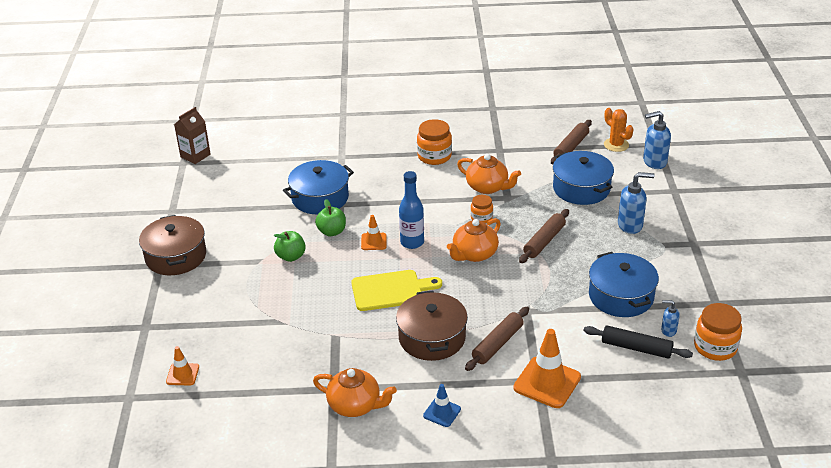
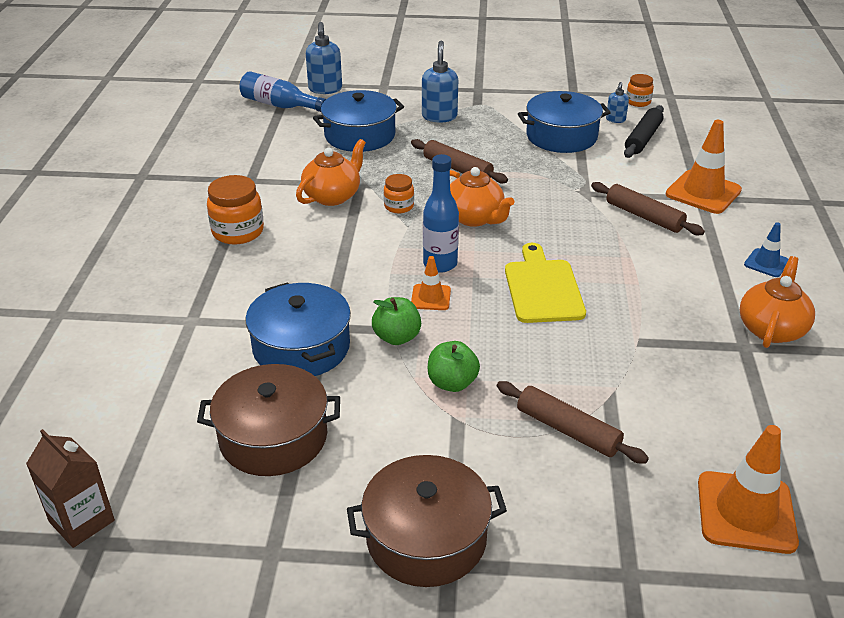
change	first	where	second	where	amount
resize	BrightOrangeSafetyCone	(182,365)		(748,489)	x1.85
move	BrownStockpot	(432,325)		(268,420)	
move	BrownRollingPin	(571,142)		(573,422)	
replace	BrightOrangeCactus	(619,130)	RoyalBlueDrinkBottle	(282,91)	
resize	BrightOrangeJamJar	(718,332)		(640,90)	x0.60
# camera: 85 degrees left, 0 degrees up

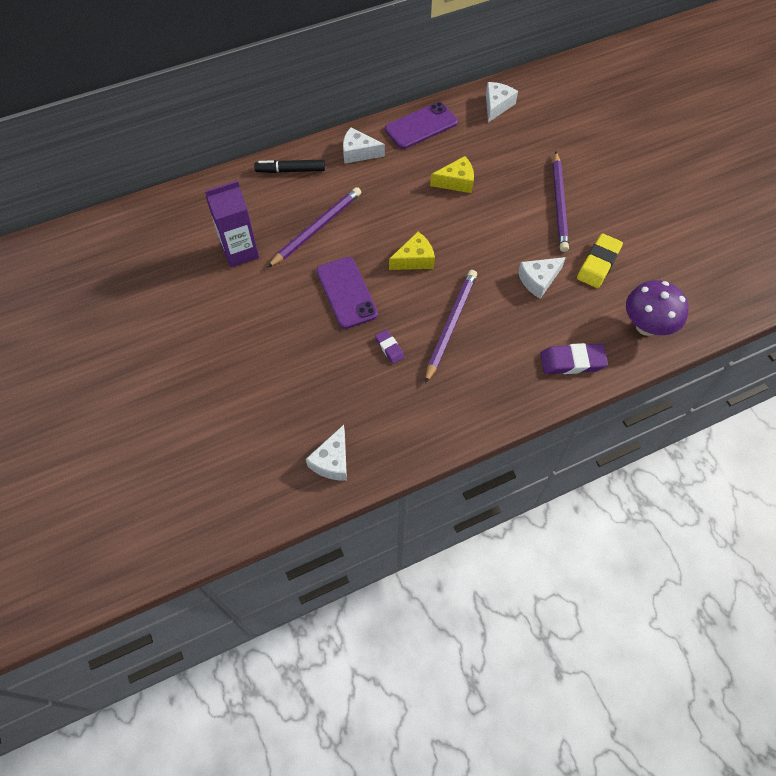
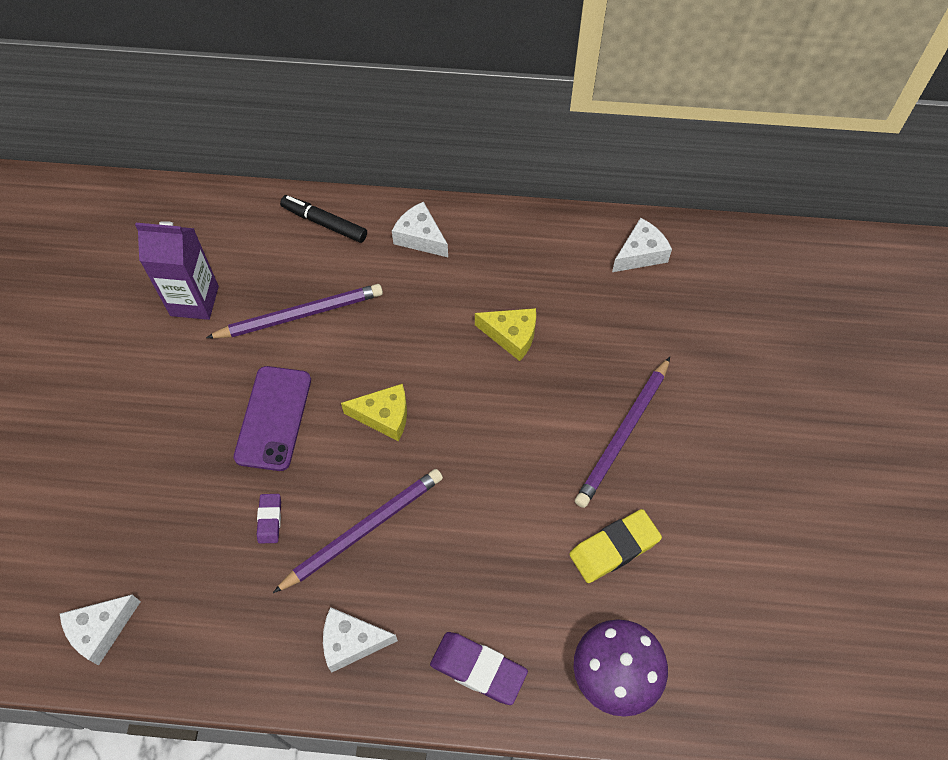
change	first	where	second	where	amount
delete	PurpleMobilePhone	(421,125)			
move	WhiteCheese	(542,278)		(360,639)	
# camera: 30 degrees right, 0 degrees up

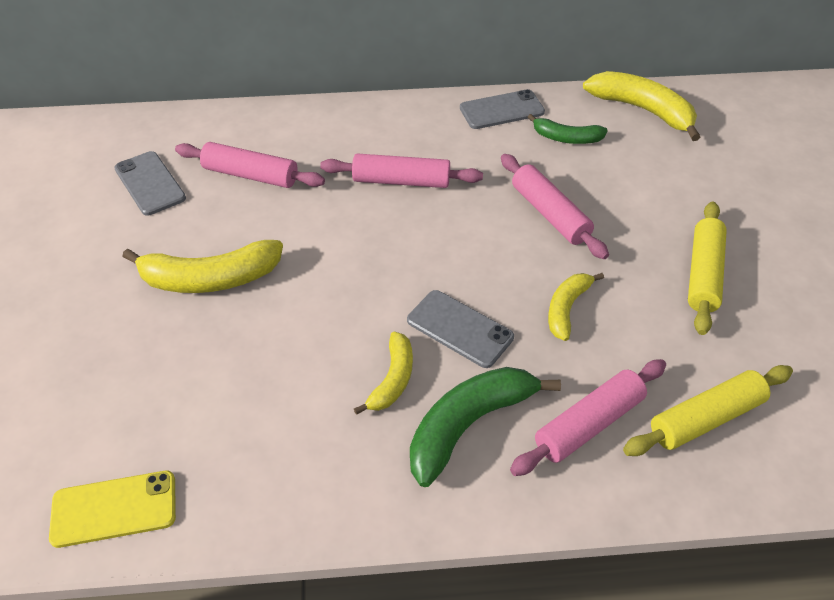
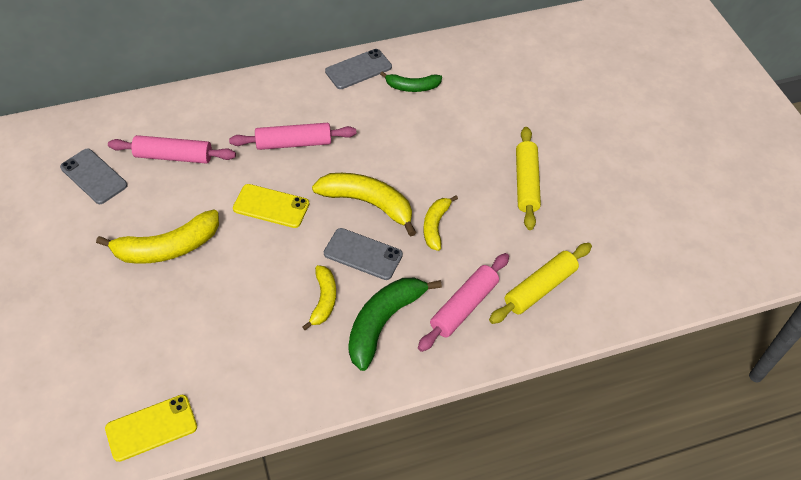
change	first	where	second	where	amount
delete	RosePinkRollingPin	(555,206)			
move	GoldenBananaFruit	(641,106)		(364,204)	
insert			GoldenMobilePhone	(271,206)	
# camera: 15 degrees left, 5 degrees up

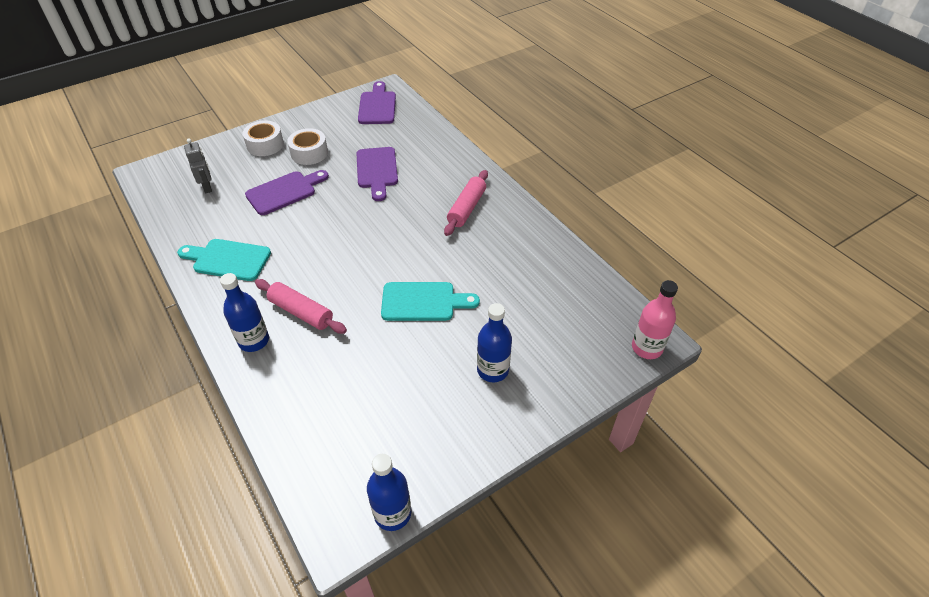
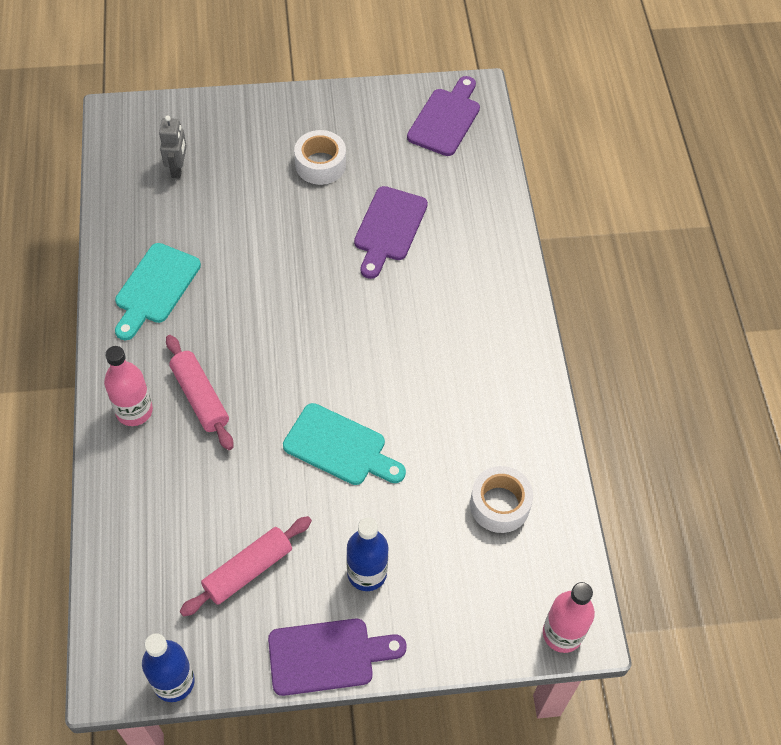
change	first	where	second	where	amount
rotate	TealBreadBoard	(224,260)		(158,291)	105 degrees counterclockwise
recolor	RoyalBlueDrinkBottle	(244,312)	RosePinkDrinkBottle	(128,386)	
move	WhiteStickyTape	(263,138)		(501,499)	
move	PurpleBreadBoard	(287,192)		(337,657)	
move	RosePinkRollingPin	(466,203)		(245,566)	
# camera: 25 degrees right, 10 degrees up

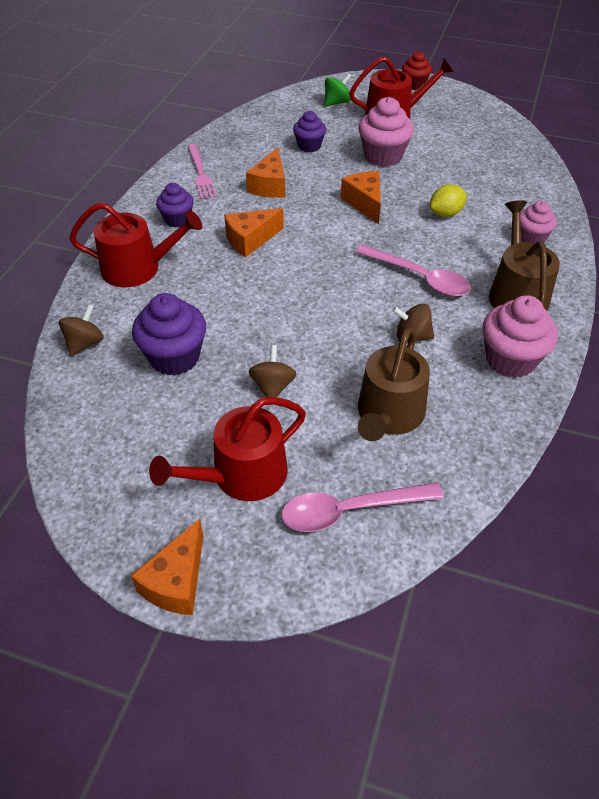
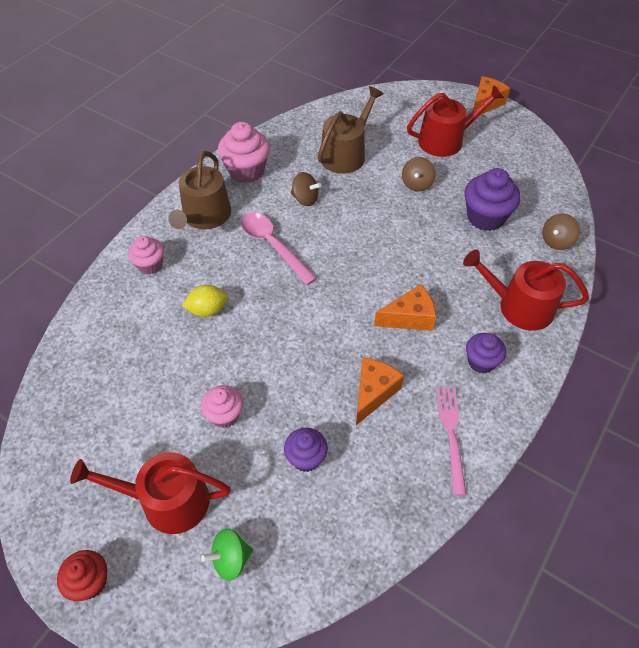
change	first	where	second	where	amount
delete	RosePinkTeaspoon	(363,507)			
delete	BrightOrangeCheese	(361,197)			
resize	RosePinkCupcake	(386,132)		(222,406)	x0.62
# camera: 165 degrees left, 5 degrees up

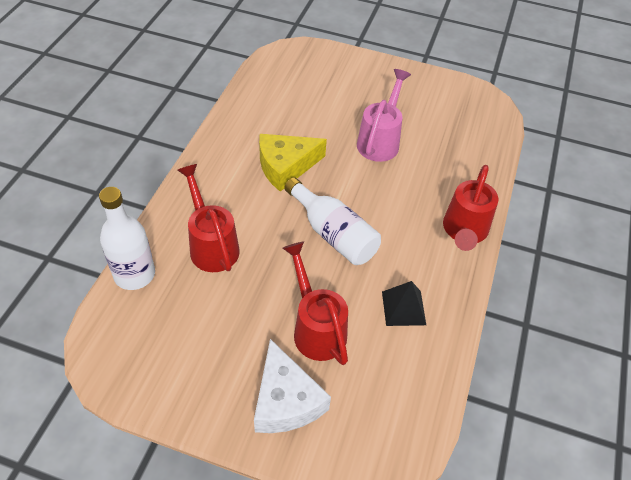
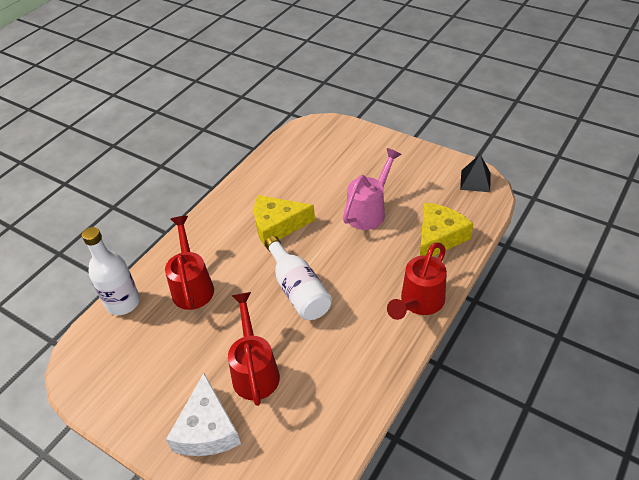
change	first	where	second	where	amount
move	JetBlackPyramidShape	(404,303)		(475,173)	
insert			GoldenCheese	(446,230)	
# camera: 20 degrees right, 5 degrees down

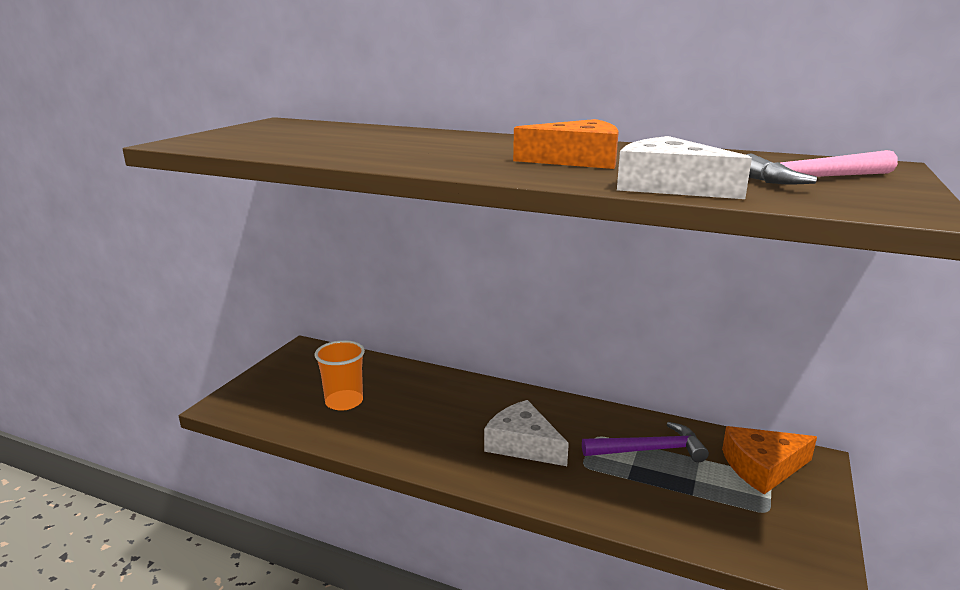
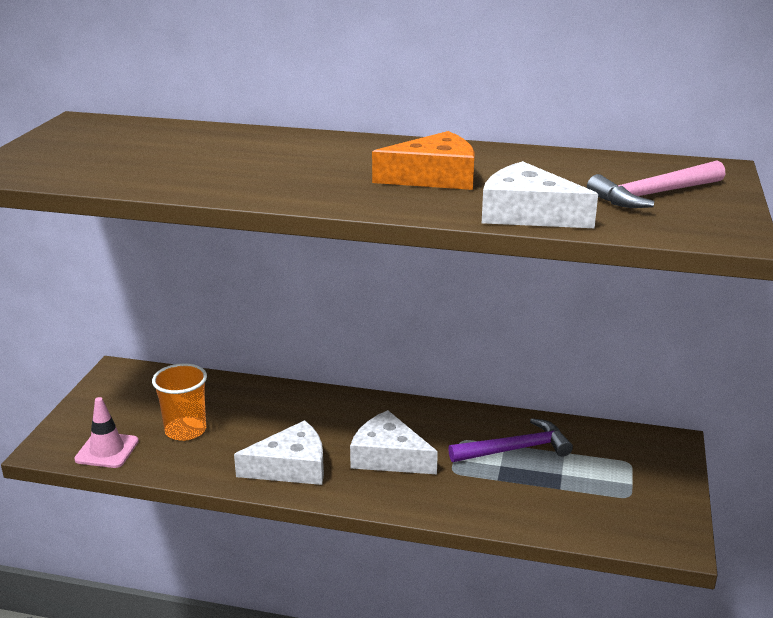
change	first	where	second	where	amount
delete	BrightOrangeCheese	(769,460)			
insert			RosePinkSafetyCone	(106,432)	
insert			WhiteCheese	(279,452)	
# camera: 10 degrees left, 5 degrees up

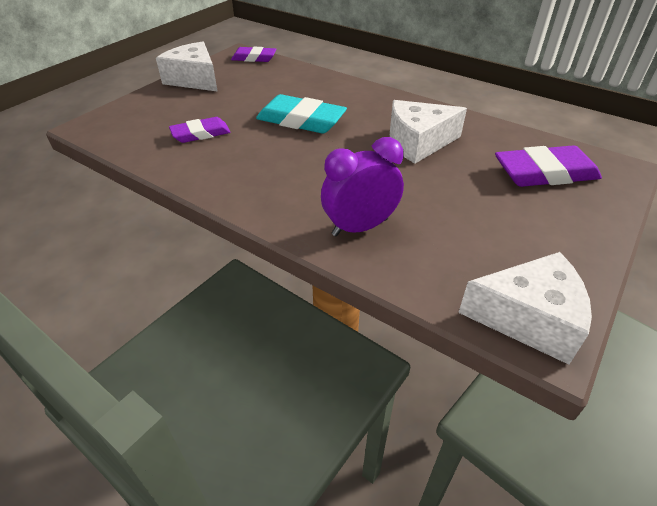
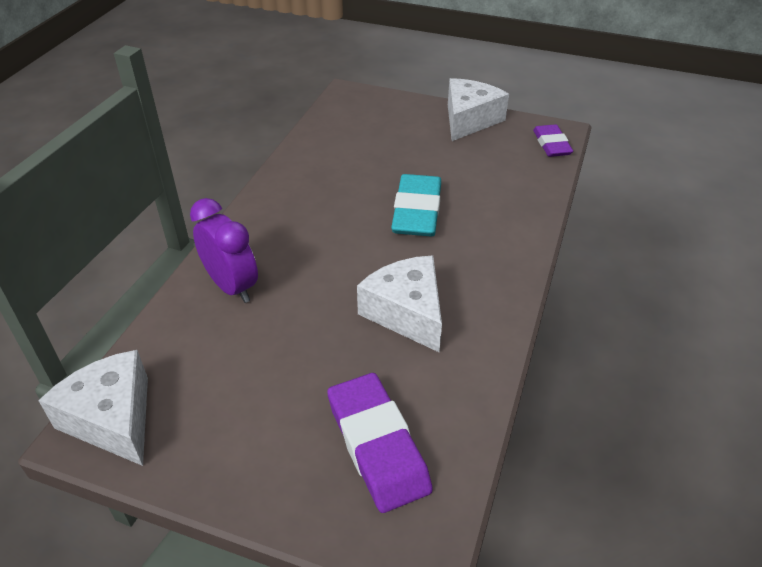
change	first	where	second	where	amount
delete	PurplePencilEraser	(200,130)			
rotate	WhiteCheese	(525,308)		(93,408)	150 degrees clockwise
# camera: 75 degrees right, 0 degrees up

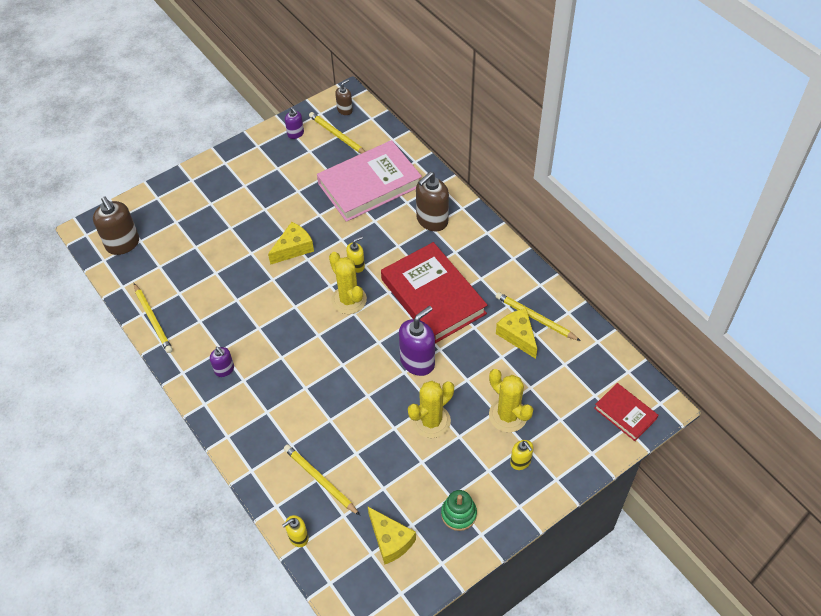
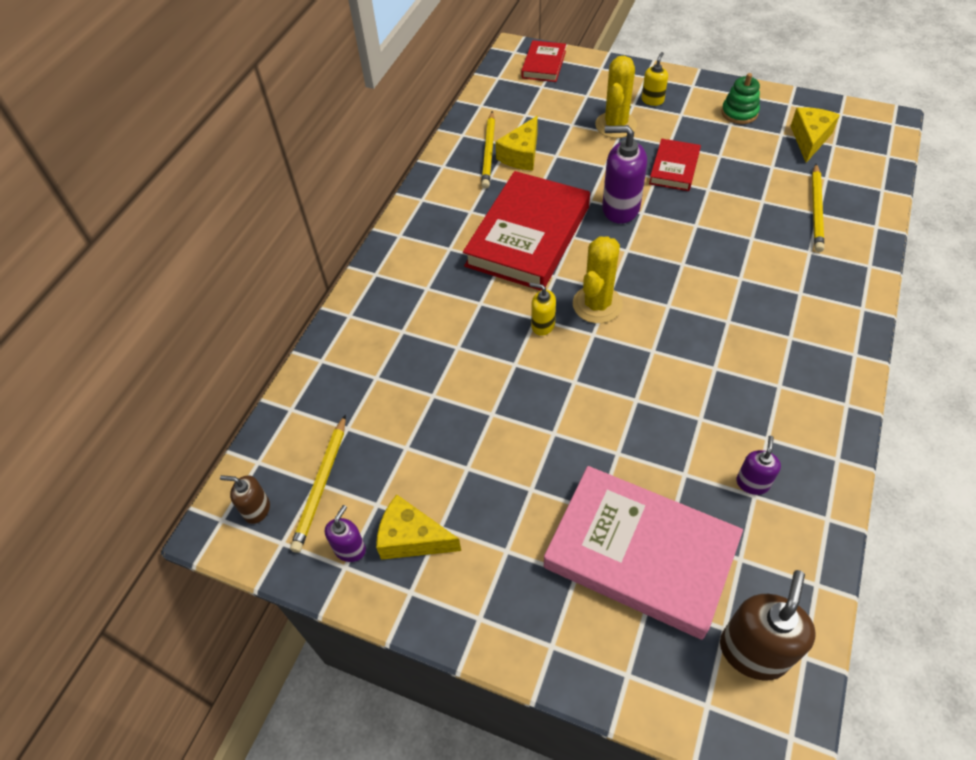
change	first	where	second	where	amount
delete	GoldenWoodenPencil	(153,318)			
move	PurplePumpBottle	(222,362)		(758,465)	
move	GoldenCheese	(291,243)		(418,527)	
delete	GoldenPumpBottle	(295,531)			
move	RosePinkBook	(369,181)		(643,553)	
replace	GoldenCactus	(431,409)	ScarletBook	(675,165)	
delete	BrownPumpBottle	(432,201)			
# camera: 120 degrees left, 0 degrees up

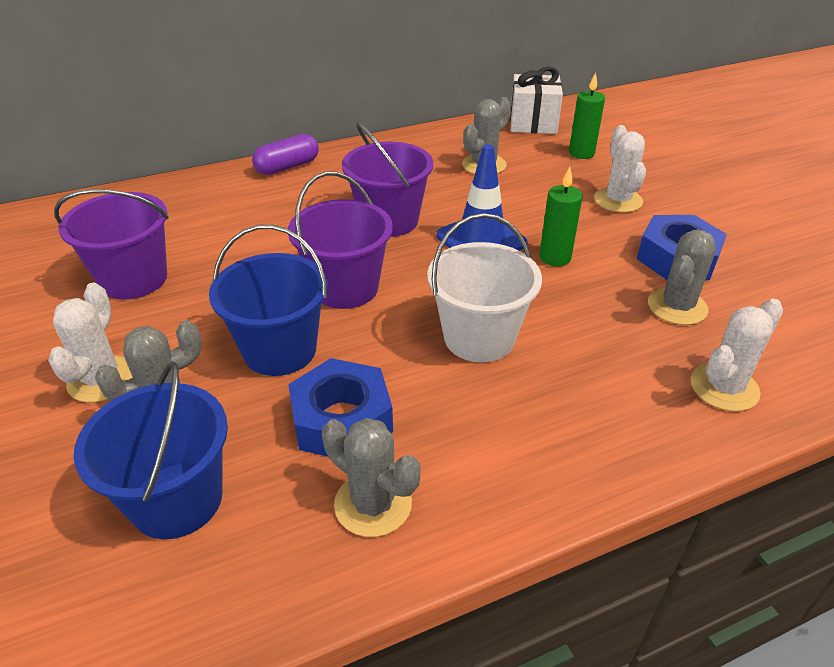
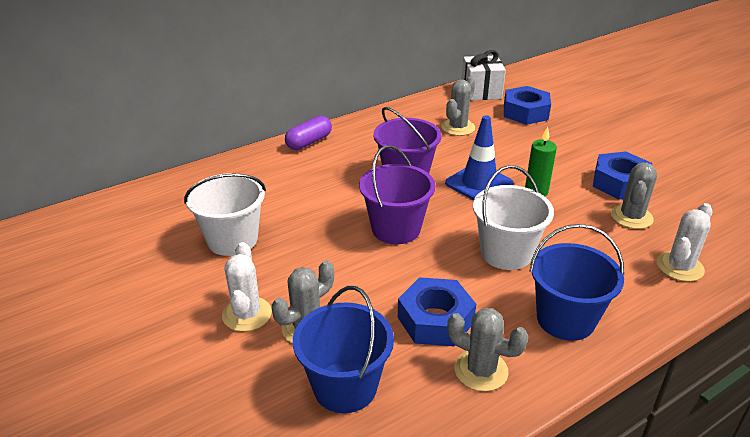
change	first	where	second	where	amount
recolor	PurpleBucket	(111,244)	WhiteBucket	(225,214)	
move	RoyalBlueBucket	(268,300)		(576,282)	
replace	GreenPillarCandle	(587,115)	RoyalBlueHexagonNut	(527,105)	
delete	WhiteCactus	(620,169)			
# camera: 10 degrees left, 5 degrees down

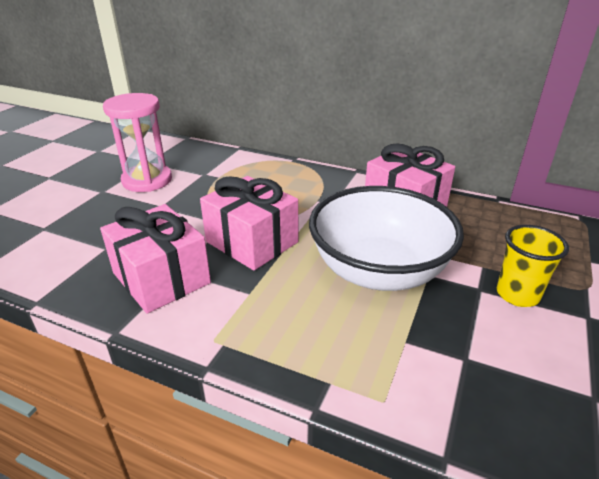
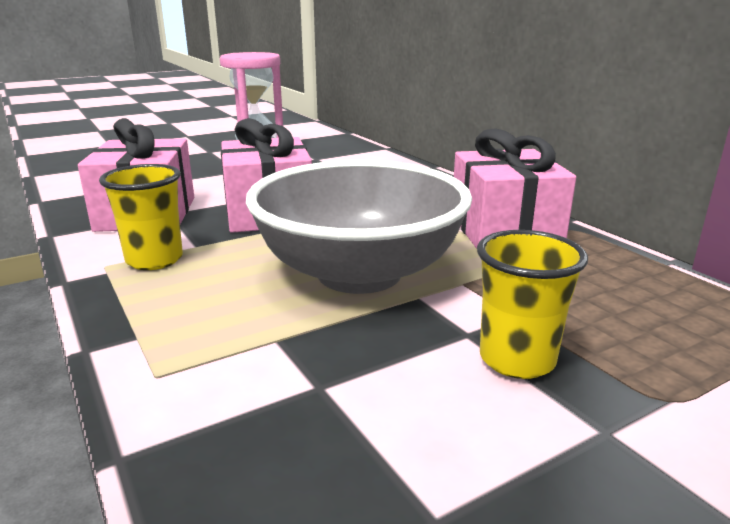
change	first	where	second	where	amount
recolor	WhiteServingBowl	(386,238)	GreyServingBowl	(359,227)	
insert			GoldenCup	(141,217)	
# camera: 35 degrees right, 10 degrees down

